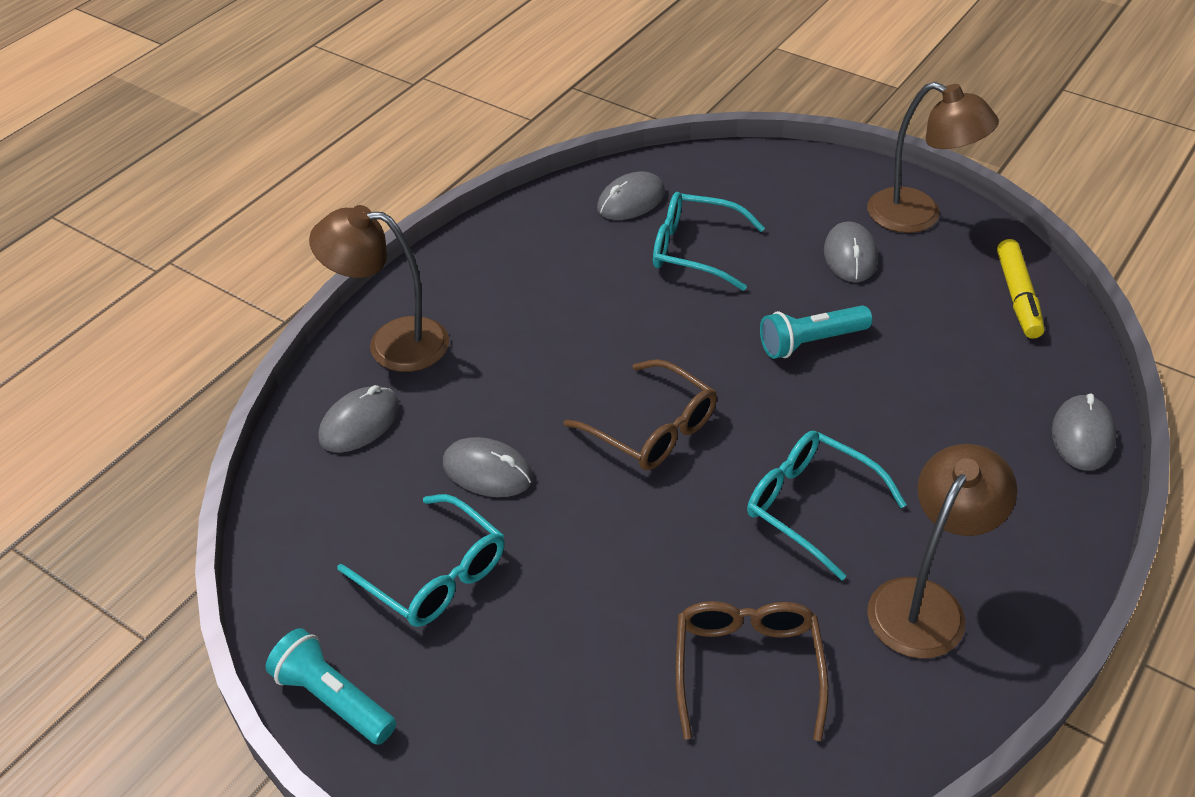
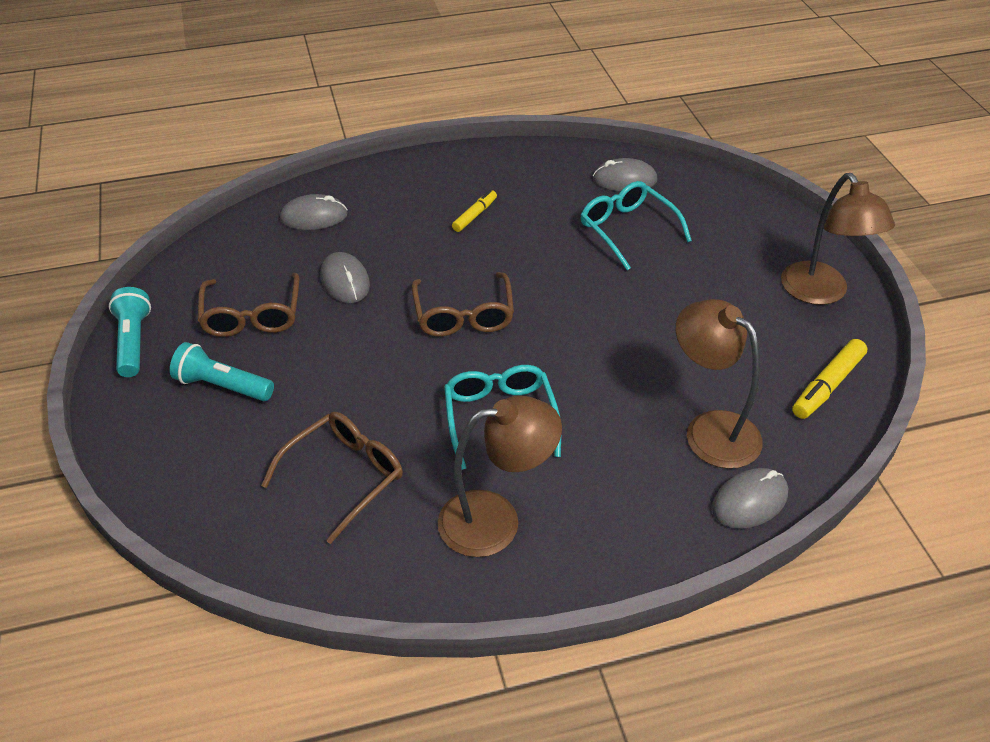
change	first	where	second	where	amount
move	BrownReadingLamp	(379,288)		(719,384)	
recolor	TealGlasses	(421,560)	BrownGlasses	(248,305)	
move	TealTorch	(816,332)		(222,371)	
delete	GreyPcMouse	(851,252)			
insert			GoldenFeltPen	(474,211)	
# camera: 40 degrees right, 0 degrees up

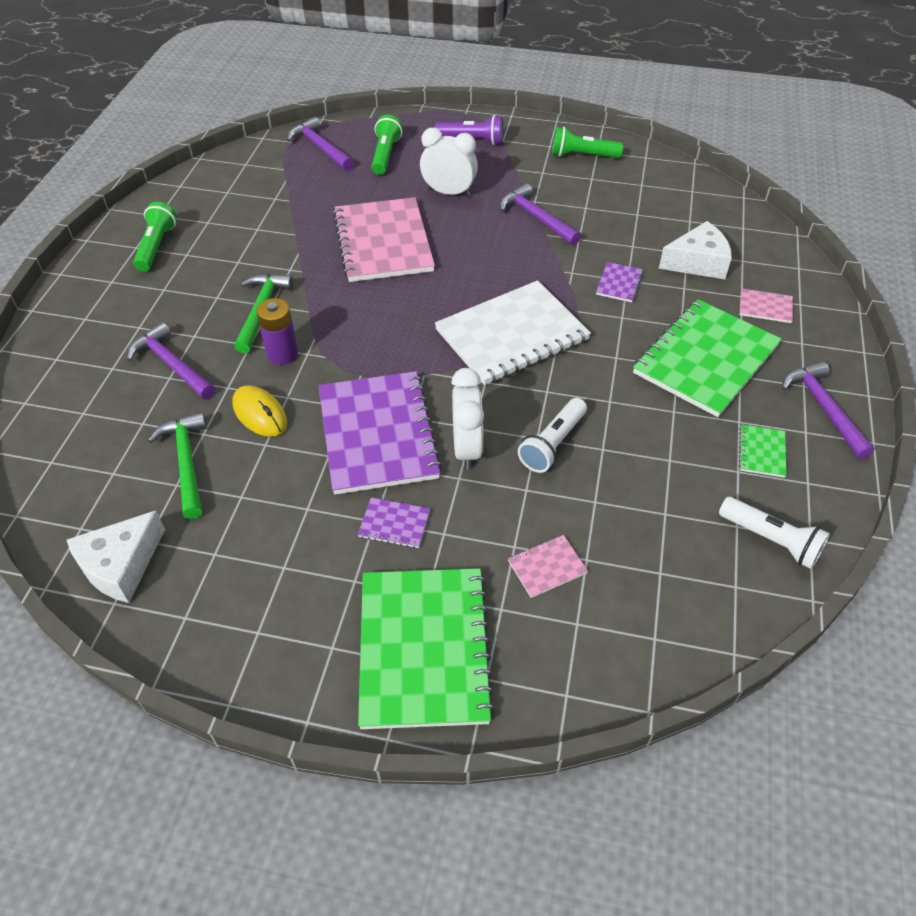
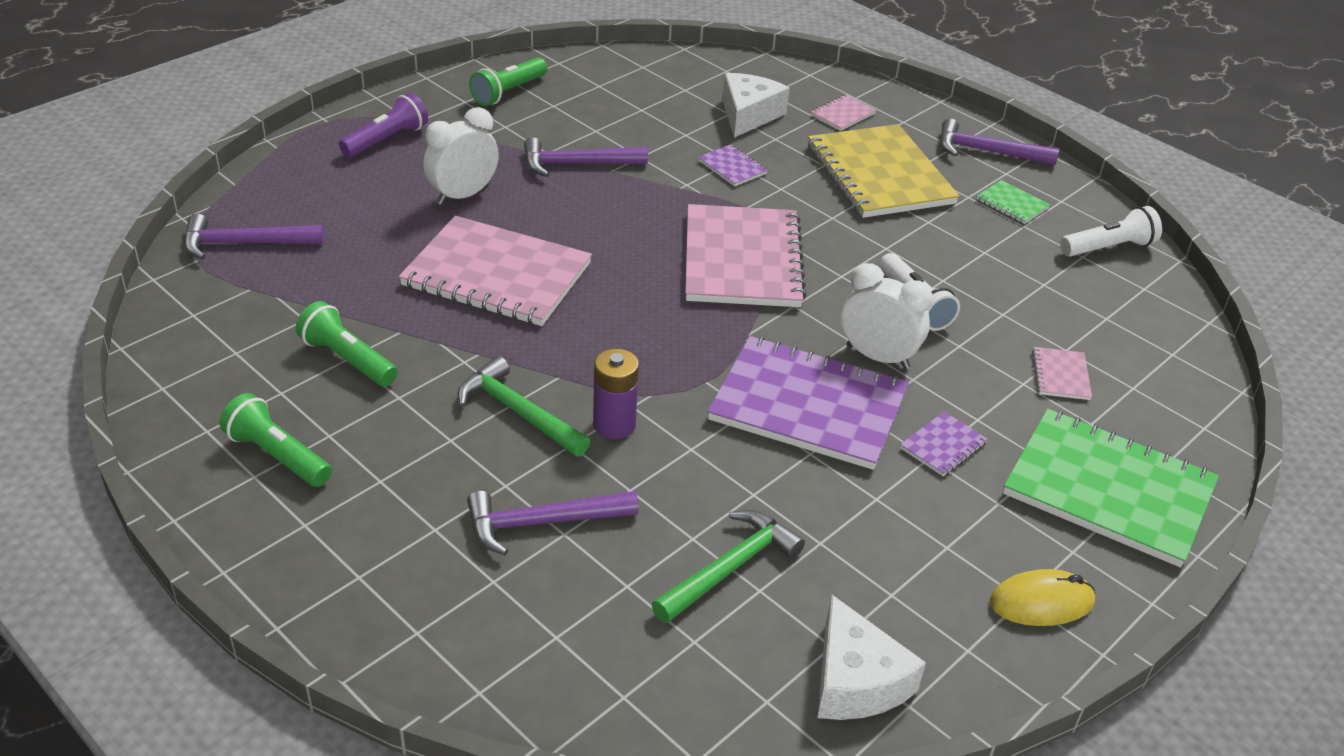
change	first	where	second	where	amount
rotate	GreenHammer	(177,465)		(728,566)	120 degrees clockwise
move	GoldenPcMouse	(259,411)		(1042,597)	
move	GreenTorch	(387,145)		(347,344)	
recolor	WhiteNotepad	(513,332)	RosePinkNotepad	(746,255)	
recolor	GreenNotepad	(707,358)	GoldenNotepad	(884,171)	
# camera: 60 degrees left, 10 degrees down

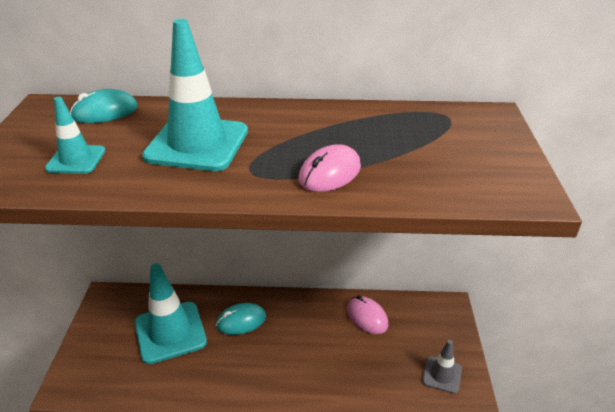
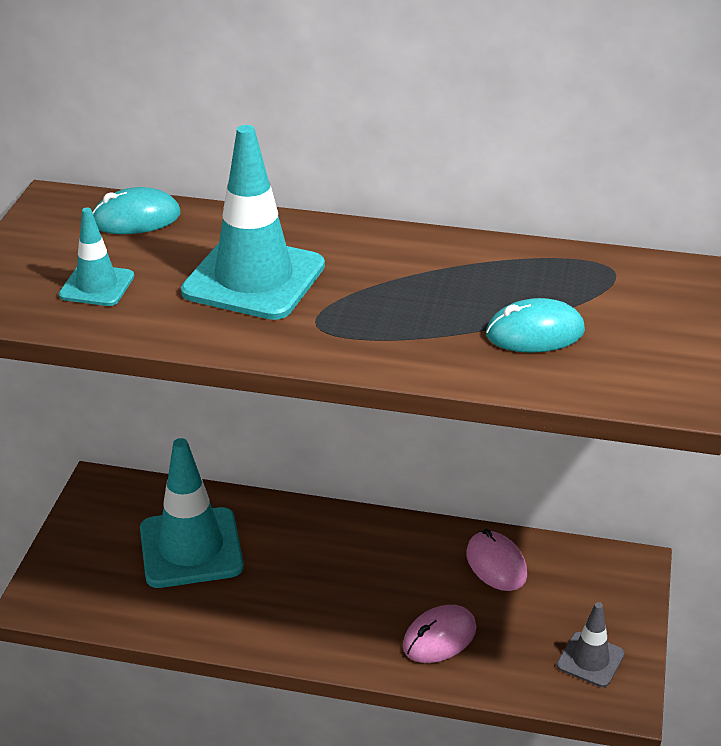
change	first	where	second	where	amount
move	TealPcMouse	(241,319)		(535,325)	
move	RosePinkPcMouse	(330,168)		(439,634)	
# camera: 10 degrees right, 0 degrees up

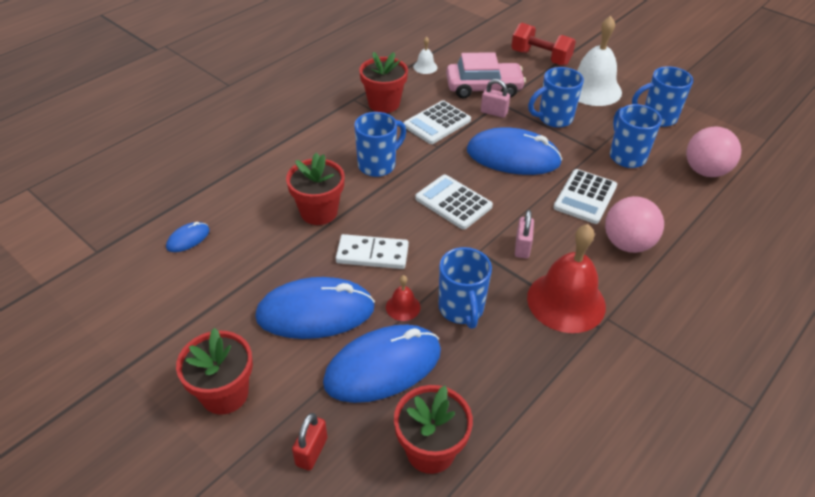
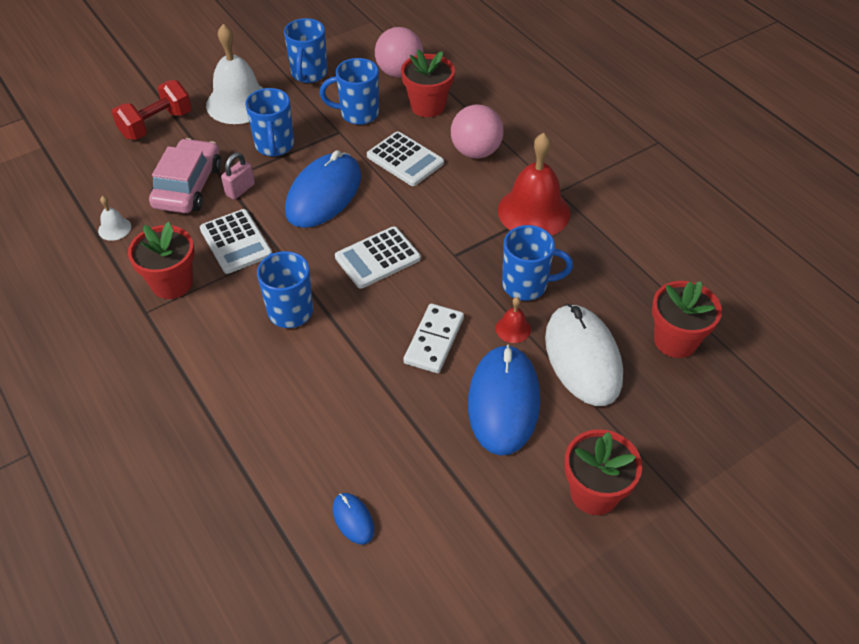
change	first	where	second	where	amount
move	ScarletPlantPot	(315,189)		(428,83)	
delete	ScarletSmallLock	(310,442)			
recolor	RoyalBluePcMouse	(382,363)	WhitePcMouse	(584,355)	
delete	RosePinkSmallLock	(524,234)			
# camera: 75 degrees left, 5 degrees up

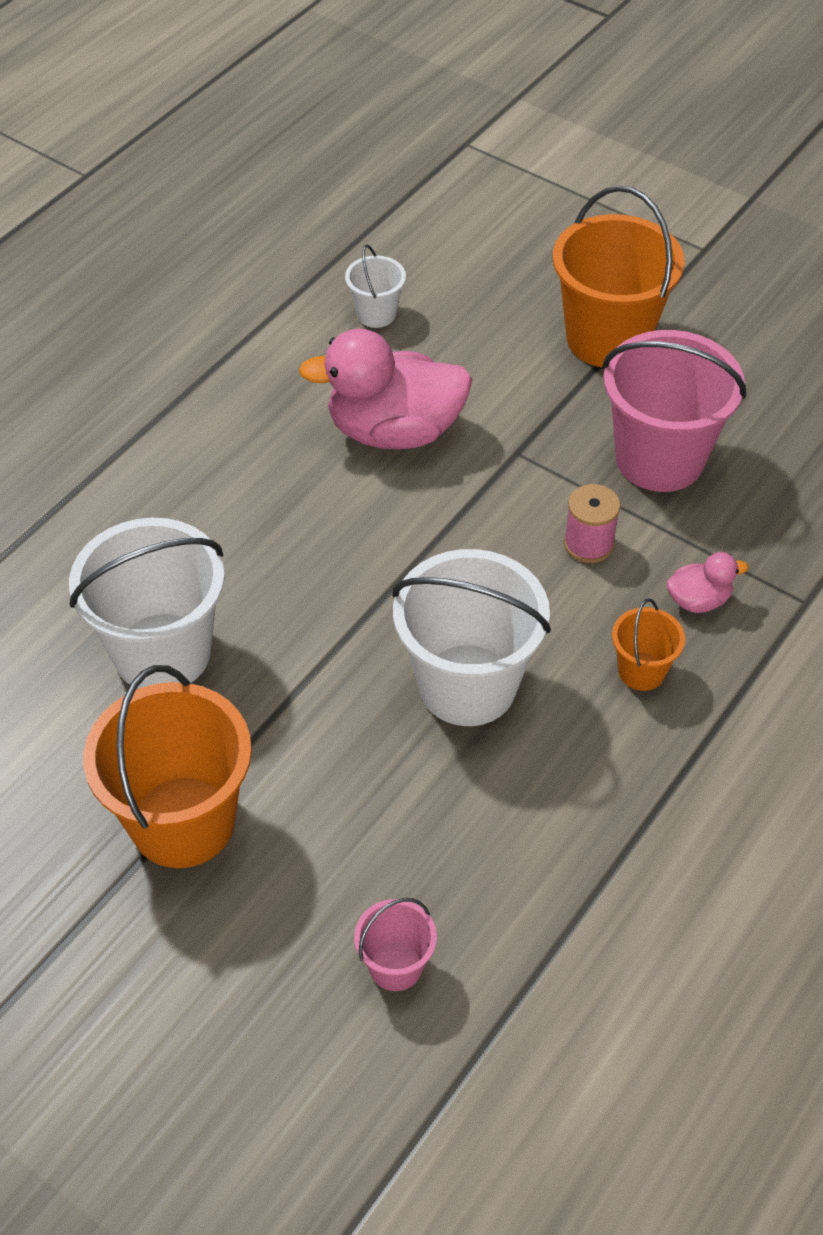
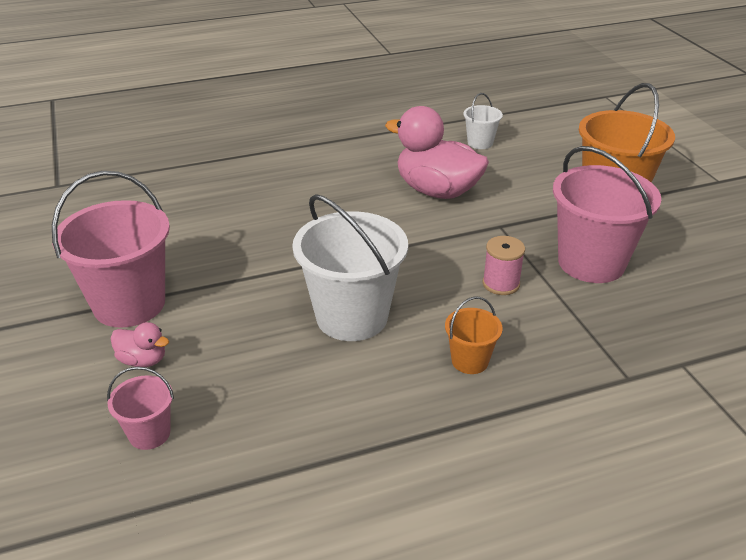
change	first	where	second	where	amount
delete	WhiteBucket	(147,603)			
recolor	BrightOrangeBucket	(167,766)	RosePinkBucket	(111,249)	
move	RosePinkDuck	(707,582)		(139,344)	
# camera: 35 degrees right, 15 degrees down

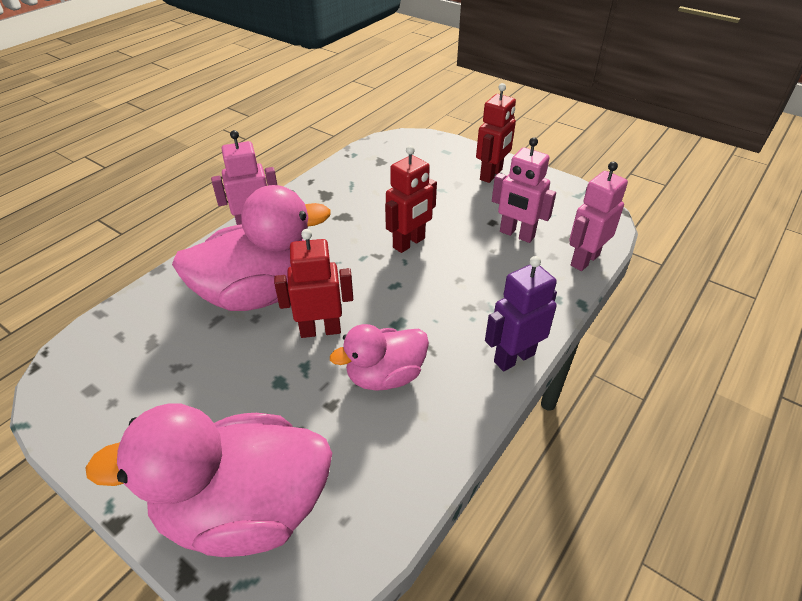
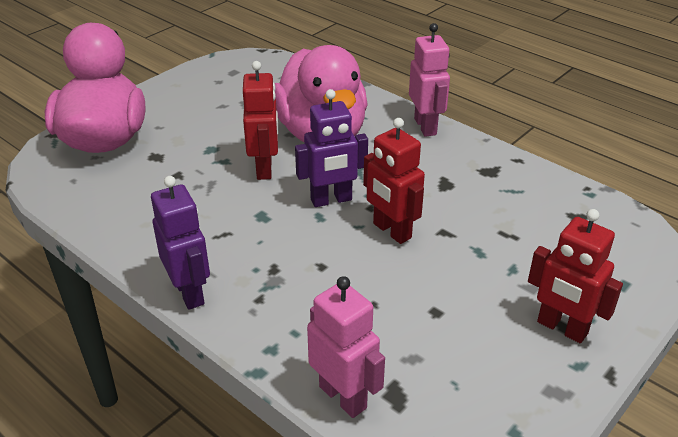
change	first	where	second	where	amount
delete	RosePinkDuck	(379,357)			
delete	RosePinkRobot	(524,190)			
insert			PurpleRobot	(331,148)	
# camera: 95 degrees right, 5 degrees down

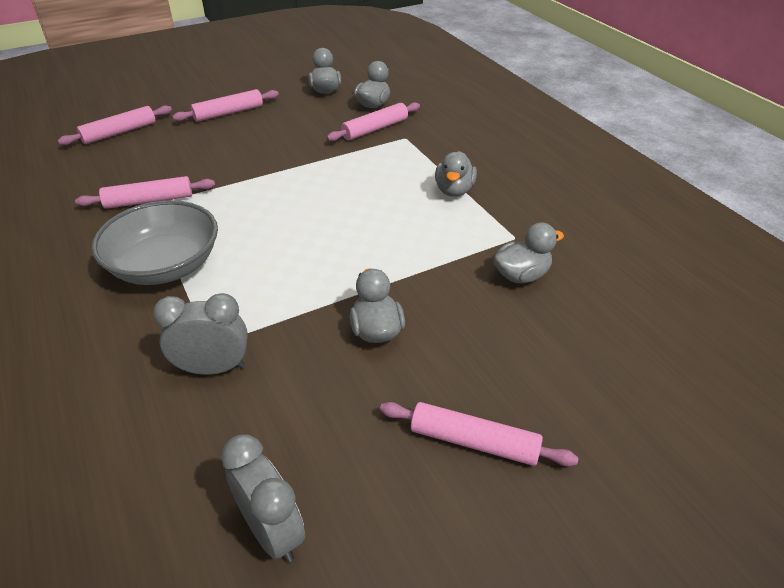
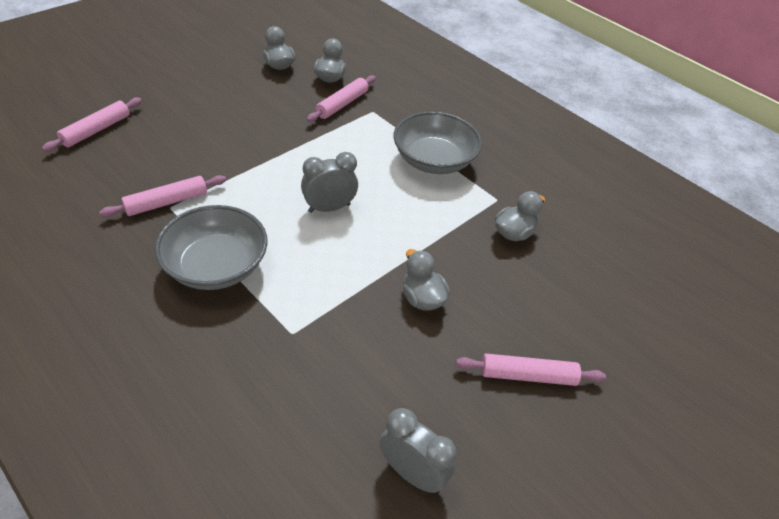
change	first	where	second	where	amount
move	GreyBedsideClock	(200,334)		(329,182)	
delete	RosePinkRollingPin	(225,105)			
replace	GreyDuck	(456,174)	GreyServingBowl	(437,142)	
# camera: 20 degrees left, 5 degrees up

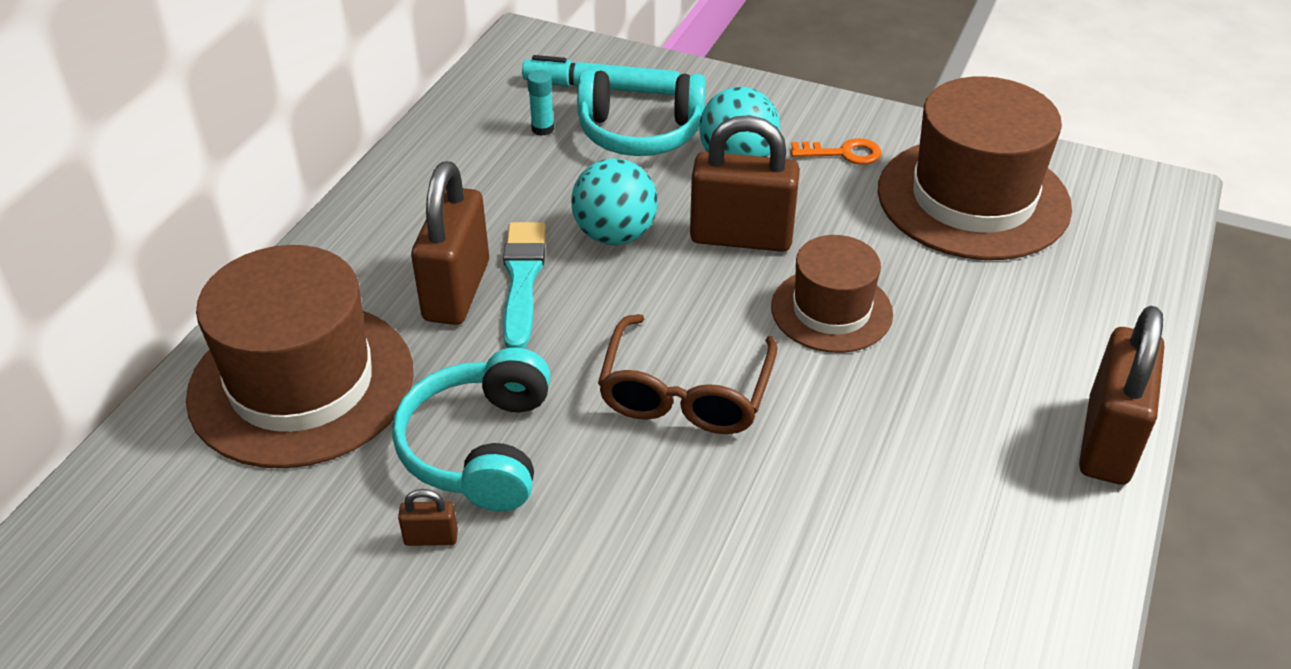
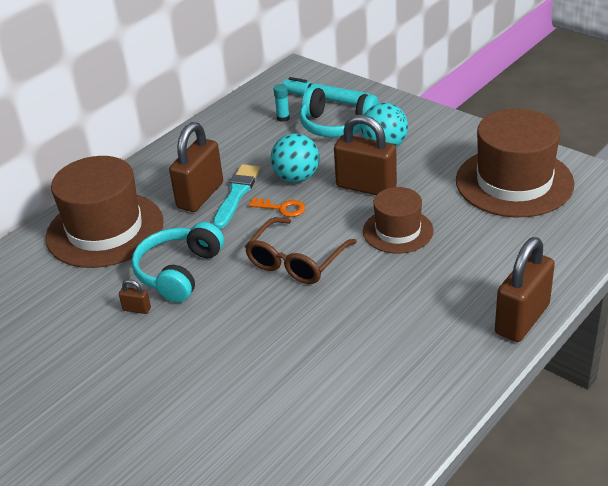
change	first	where	second	where	amount
move	BrightOrangeKey	(836,151)		(277,207)	
# camera: 20 degrees right, 5 degrees down

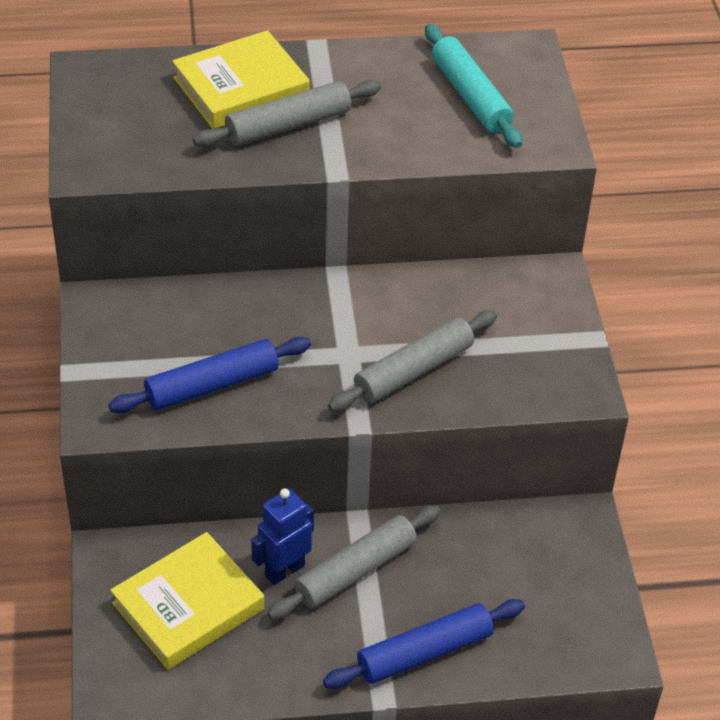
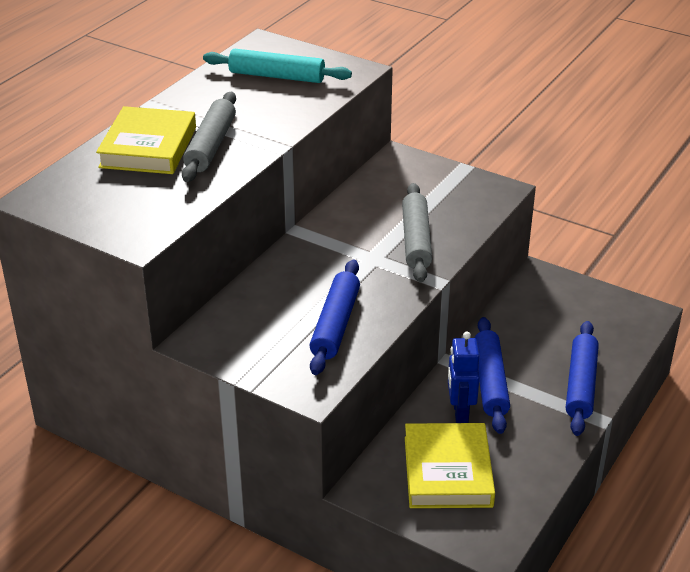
change	first	where	second	where	amount
recolor	GreyRollingPin	(354,562)	RoyalBlueRollingPin	(492,375)	
# camera: 50 degrees left, 10 degrees down

